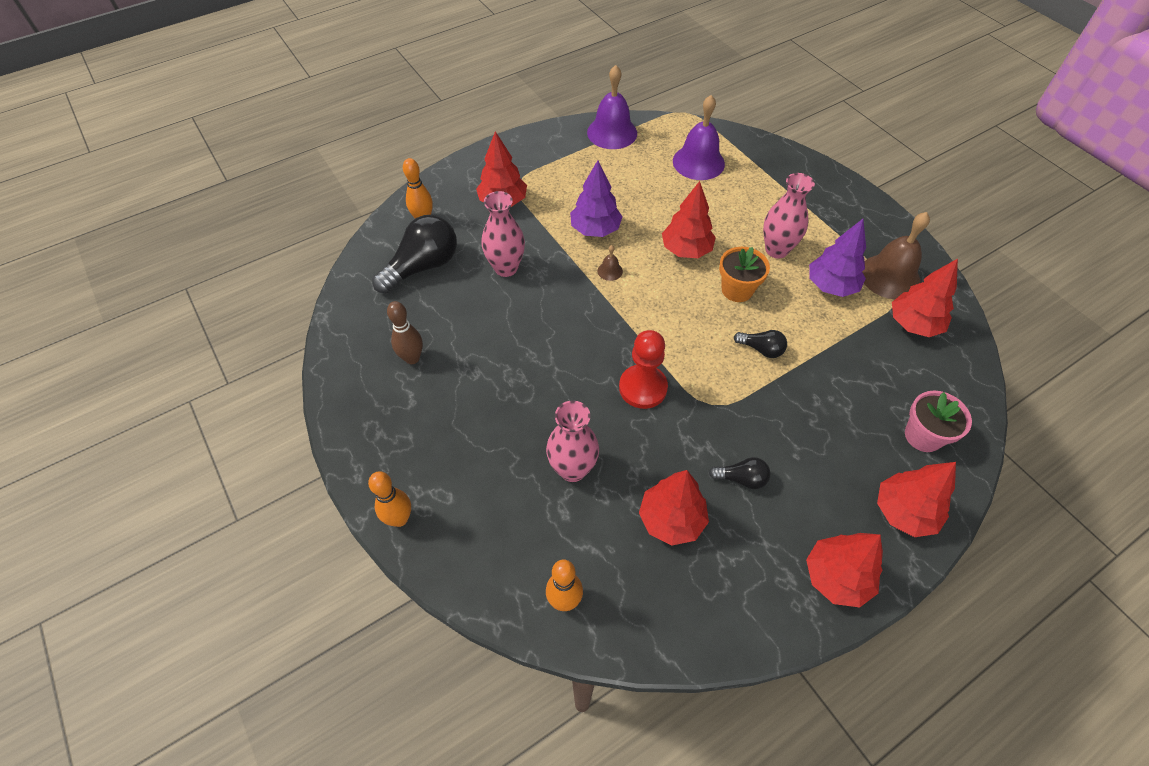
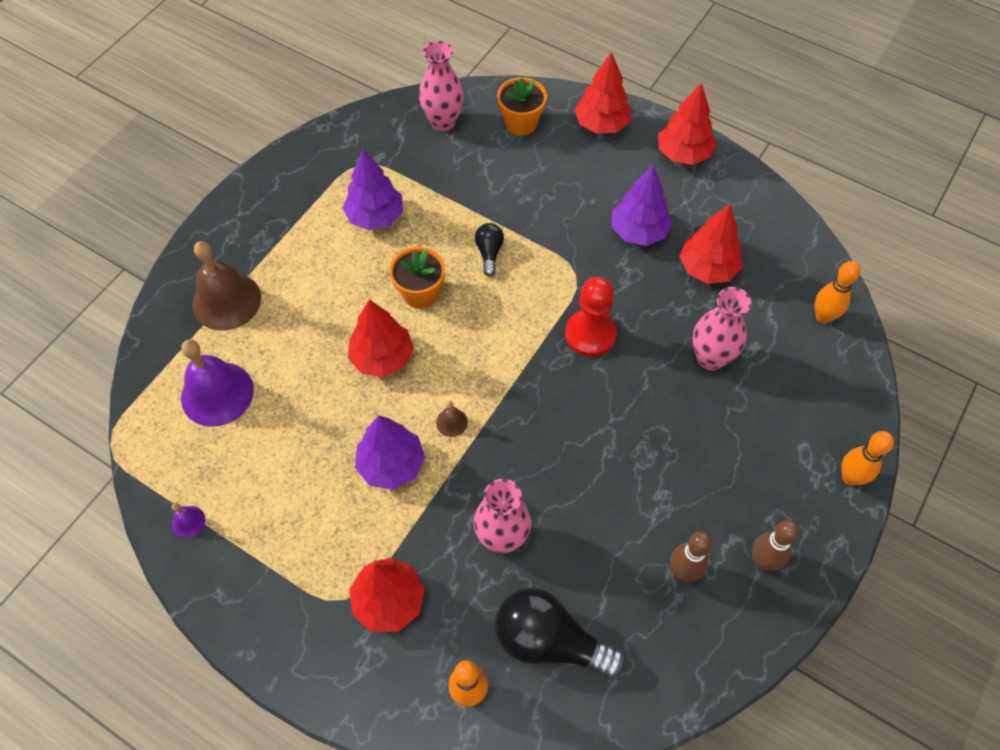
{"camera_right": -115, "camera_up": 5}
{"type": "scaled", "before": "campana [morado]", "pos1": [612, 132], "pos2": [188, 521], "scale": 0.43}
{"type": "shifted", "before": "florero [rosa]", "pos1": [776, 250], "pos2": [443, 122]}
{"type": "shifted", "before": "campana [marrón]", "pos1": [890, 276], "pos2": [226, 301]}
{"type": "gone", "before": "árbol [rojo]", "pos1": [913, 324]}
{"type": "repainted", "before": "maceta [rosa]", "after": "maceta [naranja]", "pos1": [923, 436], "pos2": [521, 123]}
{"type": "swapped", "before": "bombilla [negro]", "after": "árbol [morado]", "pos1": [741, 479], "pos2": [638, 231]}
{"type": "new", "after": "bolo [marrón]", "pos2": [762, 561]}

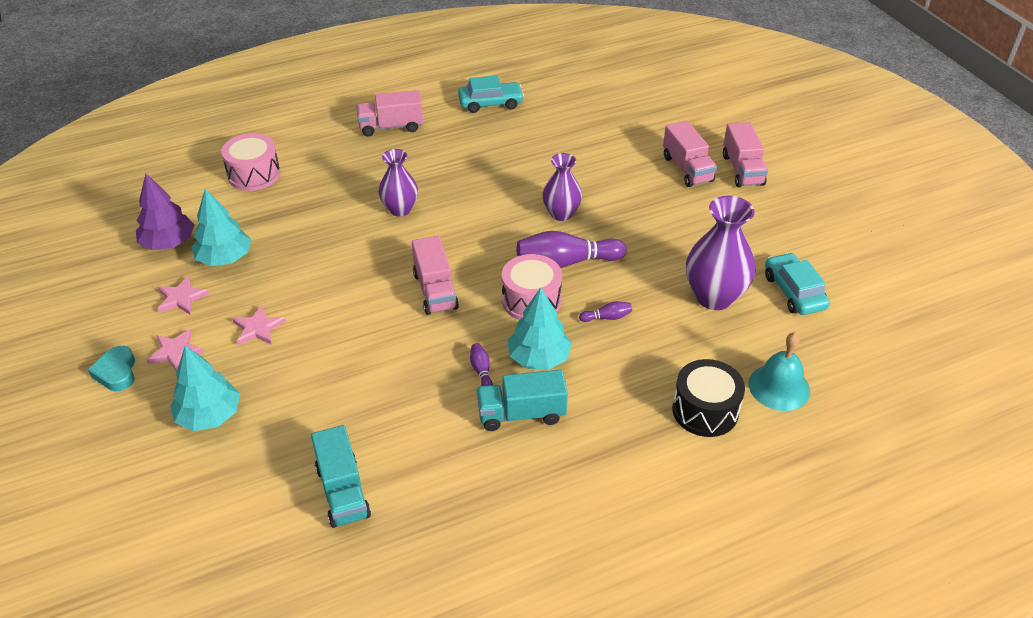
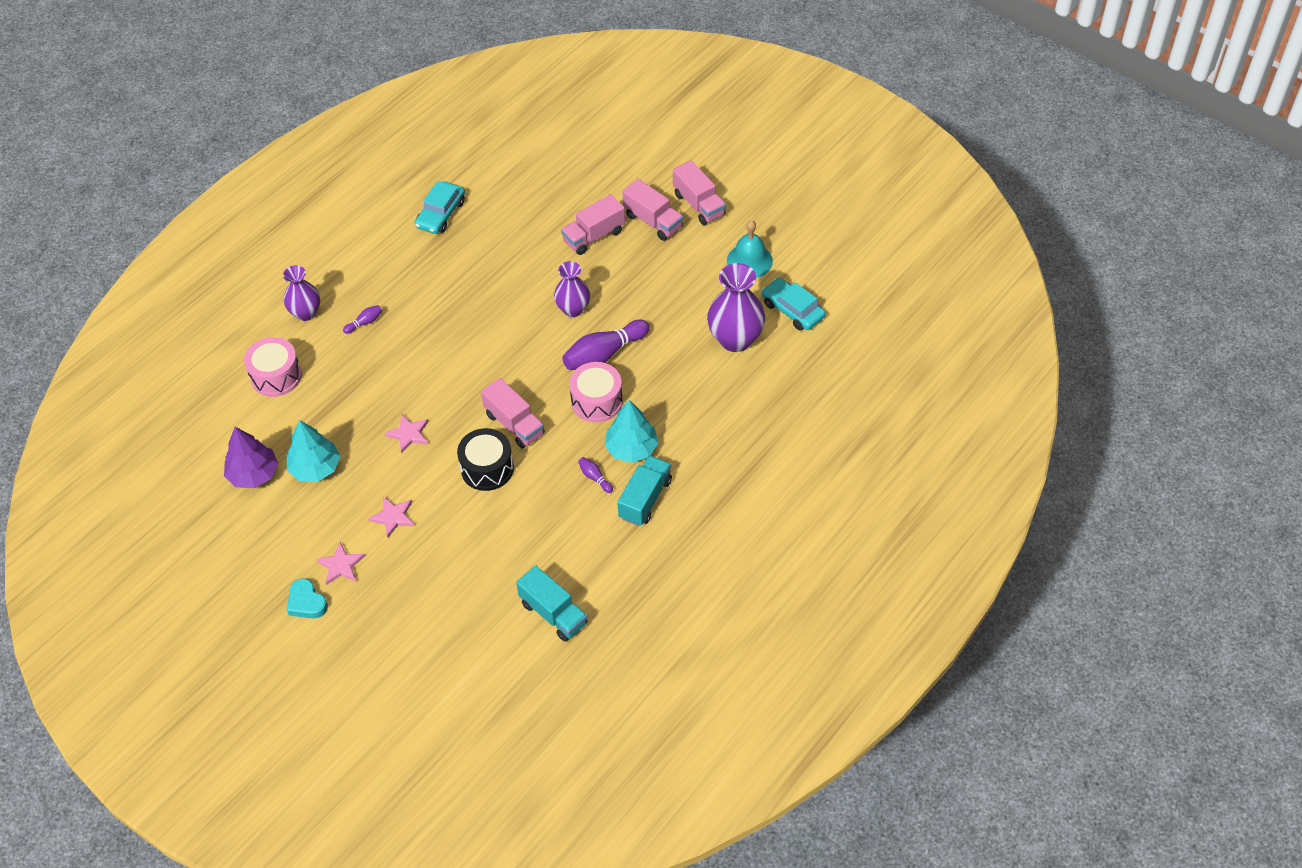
{"camera_right": -25, "camera_up": 10}
{"type": "rotated", "before": "coche [turquesa]", "pos1": [490, 103], "pos2": [441, 214], "turn": 150}
{"type": "shifted", "before": "camión [rosa]", "pos1": [391, 127], "pos2": [594, 236]}
{"type": "shifted", "before": "florero [morado]", "pos1": [400, 209], "pos2": [306, 313]}
{"type": "shifted", "before": "estrella [rosa]", "pos1": [181, 298], "pos2": [409, 434]}
{"type": "shifted", "before": "bolo [morado]", "pos1": [607, 317], "pos2": [365, 323]}
{"type": "shifted", "before": "campana [turquesa]", "pos1": [779, 387], "pos2": [749, 260]}
{"type": "gone", "before": "árbol [turquesa]", "pos1": [209, 416]}
{"type": "shifted", "before": "tambor [negro]", "pos1": [705, 410], "pos2": [487, 468]}
{"type": "rotated", "before": "camión [turquesa]", "pos1": [521, 414], "pos2": [645, 499], "turn": 150}

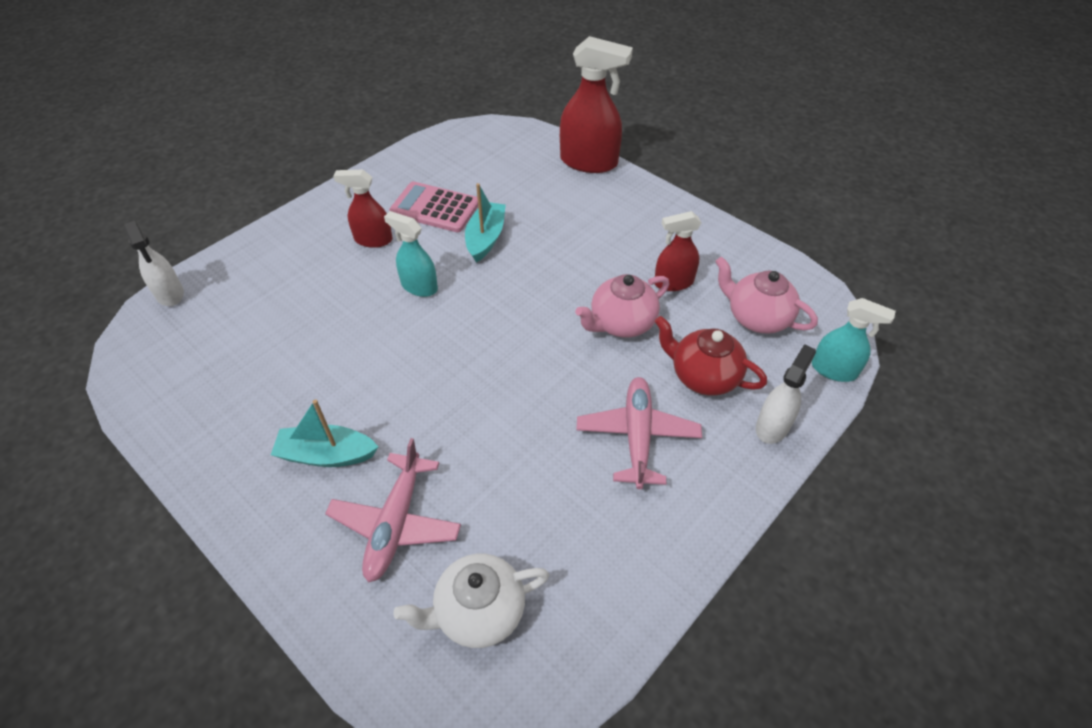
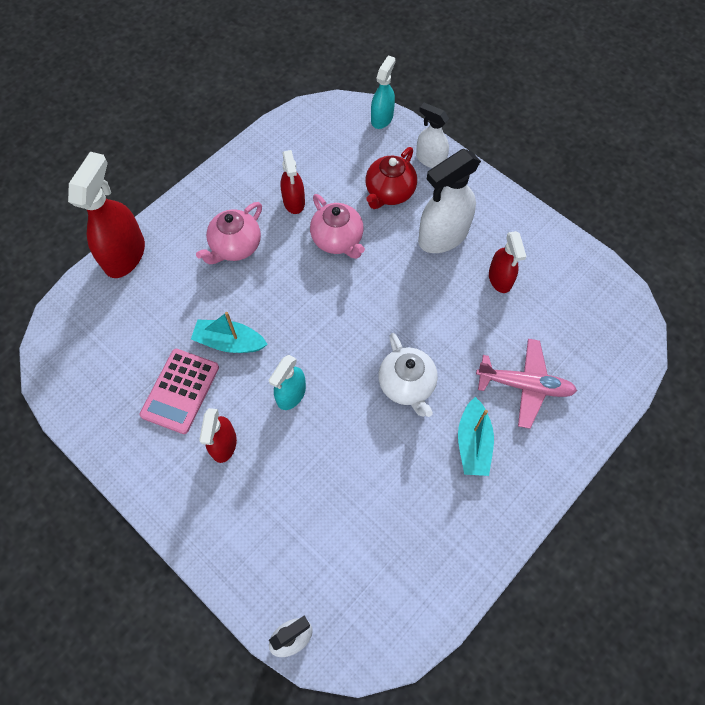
{"camera_right": -90, "camera_up": 15}
{"type": "shifted", "before": "tetera [rosa]", "pos1": [756, 318], "pos2": [235, 246]}
{"type": "swapped", "before": "avión [rosa]", "after": "pulverizador [blanco]", "pos1": [637, 436], "pos2": [443, 236]}
{"type": "shifted", "before": "tetera [blanco]", "pos1": [478, 612], "pos2": [407, 385]}
{"type": "new", "after": "pulverizador [rojo]", "pos2": [500, 279]}

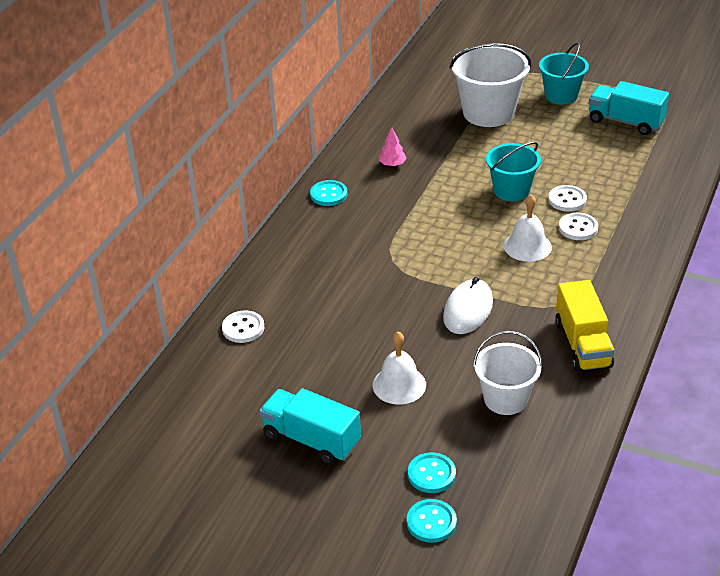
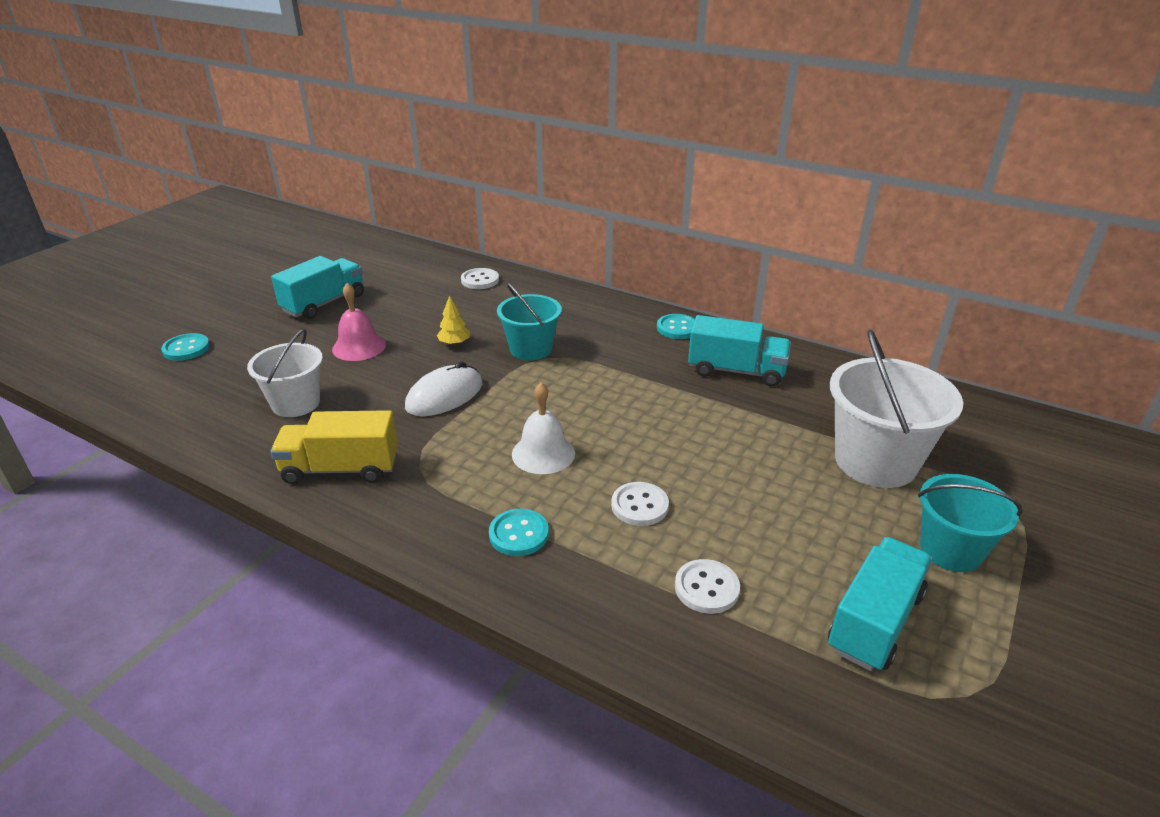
{"camera_right": 95, "camera_up": -5}
{"type": "swapped", "before": "árbol [rosa]", "after": "camión [turquesa]", "pos1": [392, 164], "pos2": [736, 371]}
{"type": "shifted", "before": "balde [turquesa]", "pos1": [511, 190], "pos2": [530, 349]}
{"type": "shifted", "before": "botón [blanco]", "pos1": [578, 228], "pos2": [706, 588]}
{"type": "rotated", "before": "ratón [blanco]", "pos1": [468, 310], "pos2": [444, 396], "turn": -75}
{"type": "repainted", "before": "campana [blanco]", "after": "campana [rosa]", "pos1": [399, 385], "pos2": [359, 347]}
{"type": "shifted", "before": "botón [turquesa]", "pos1": [431, 474], "pos2": [519, 534]}
{"type": "new", "after": "árbol [amarillo]", "pos2": [454, 343]}

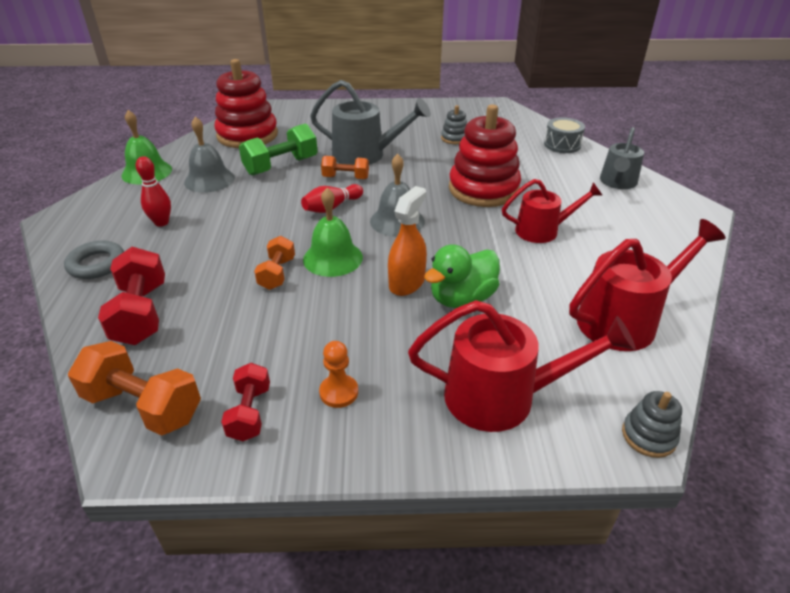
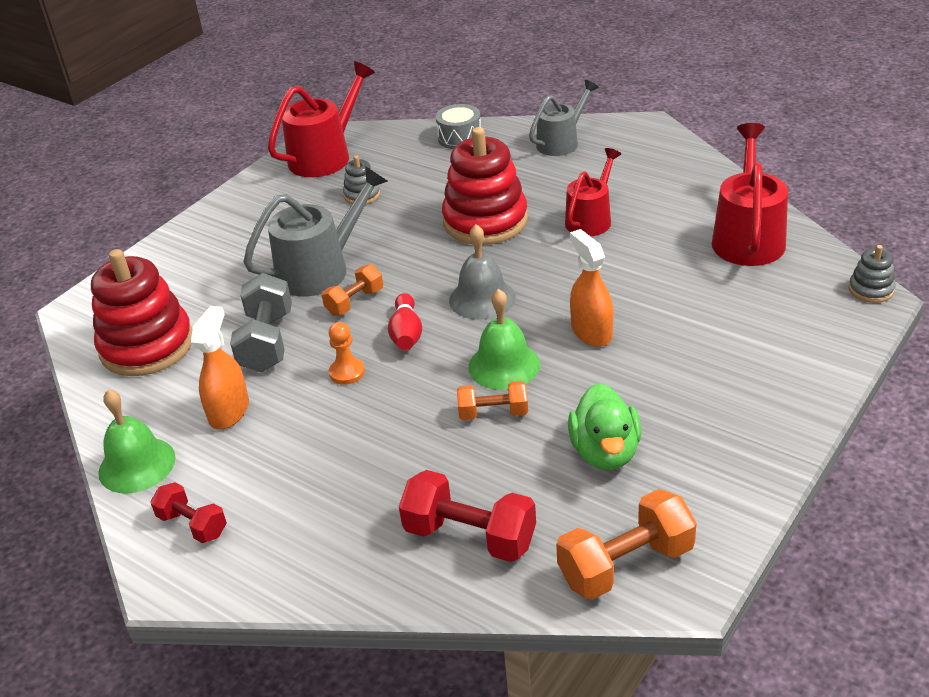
{"camera_right": -50, "camera_up": 0}
{"type": "swapped", "before": "campana [gris]", "after": "pulverizador [naranja]", "pos1": [209, 180], "pos2": [229, 411]}
{"type": "repainted", "before": "mancuerna [verde]", "after": "mancuerna [gris]", "pos1": [281, 166], "pos2": [267, 342]}
{"type": "rotated", "before": "regadera [gris]", "pos1": [617, 183], "pos2": [561, 142], "turn": -105}
{"type": "gone", "before": "bolo [rojo]", "pos1": [161, 223]}
{"type": "rotated", "before": "mancuerna [naranja]", "pos1": [277, 273], "pos2": [493, 413], "turn": -45}
{"type": "gone", "before": "anillo [gris]", "pos1": [96, 264]}
{"type": "shifted", "before": "pato [verde]", "pos1": [462, 298], "pos2": [605, 452]}
{"type": "shifted", "before": "regadera [rojo]", "pos1": [502, 396], "pos2": [325, 156]}
{"type": "shifted", "before": "peón [naranja]", "pos1": [339, 392], "pos2": [347, 372]}
{"type": "shifted", "before": "mancuerna [rojo]", "pos1": [250, 413], "pos2": [192, 525]}

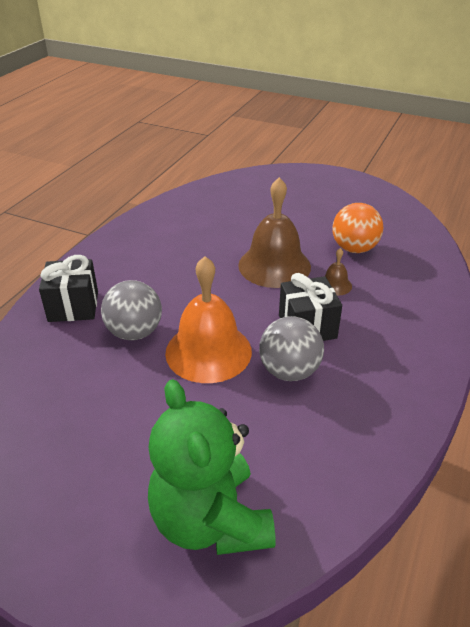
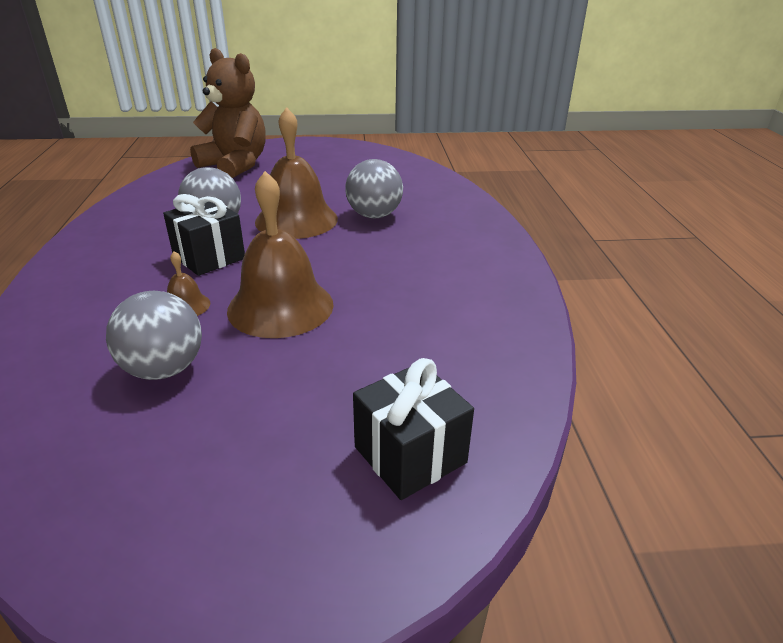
{"camera_right": 150, "camera_up": -5}
{"type": "repainted", "before": "pelota [naranja]", "after": "pelota [gris]", "pos1": [354, 248], "pos2": [164, 369]}
{"type": "shifted", "before": "regalo [negro]", "pos1": [73, 306], "pos2": [410, 455]}
{"type": "repainted", "before": "campana [naranja]", "after": "campana [marrón]", "pos1": [208, 351], "pos2": [296, 220]}
{"type": "repainted", "before": "osito [verde]", "after": "osito [marrón]", "pos1": [210, 520], "pos2": [235, 165]}

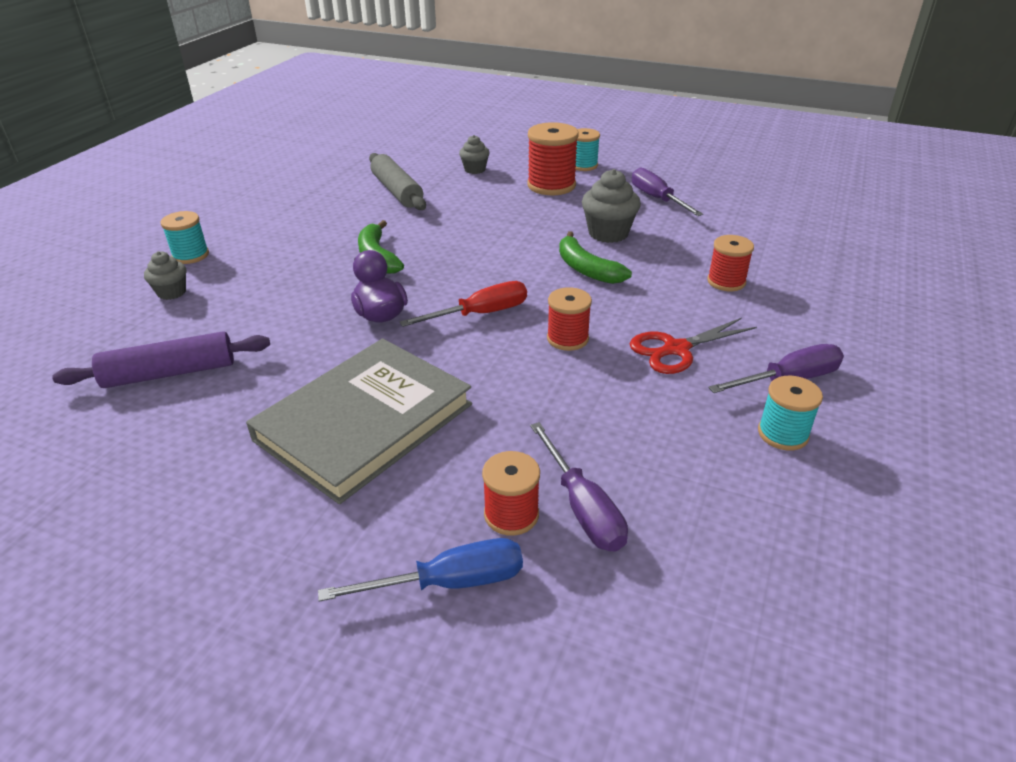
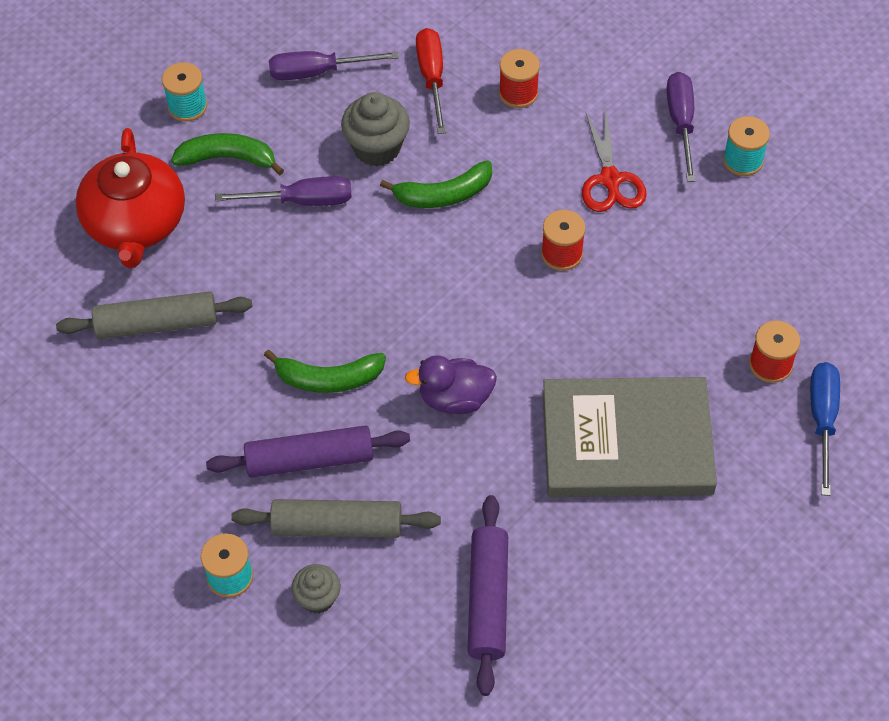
{"camera_right": -70, "camera_up": 20}
{"type": "swapped", "before": "carrete [rojo]", "after": "plátano [verde]", "pos1": [551, 185], "pos2": [228, 158]}
{"type": "swapped", "before": "magdalena [gris]", "after": "tetera [rojo]", "pos1": [475, 169], "pos2": [135, 223]}
{"type": "shifted", "before": "destornillador [rojo]", "pos1": [480, 314], "pos2": [432, 78]}
{"type": "rotated", "before": "libro [gris]", "pos1": [364, 422], "pos2": [626, 442], "turn": -60}
{"type": "shifted", "before": "destornillador [morado]", "pos1": [582, 507], "pos2": [302, 201]}
{"type": "new", "after": "rodillo [morado]", "pos2": [310, 460]}
{"type": "new", "after": "rodillo [gris]", "pos2": [337, 526]}

